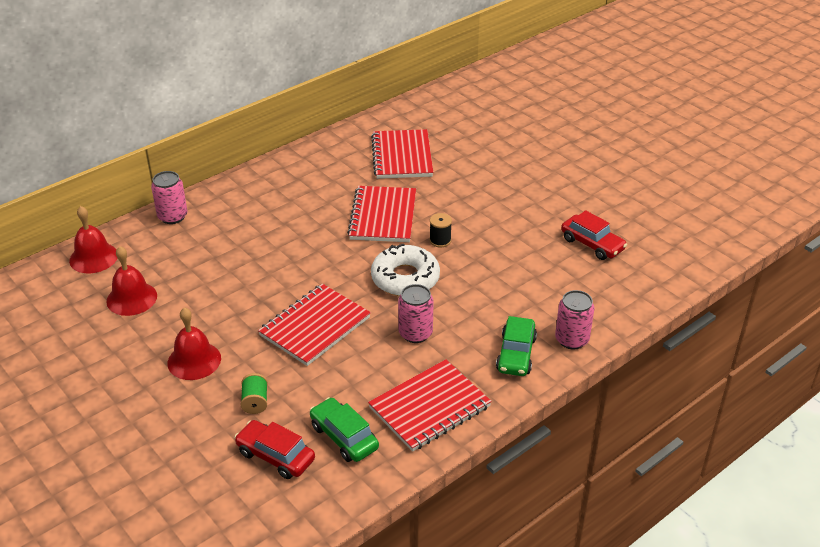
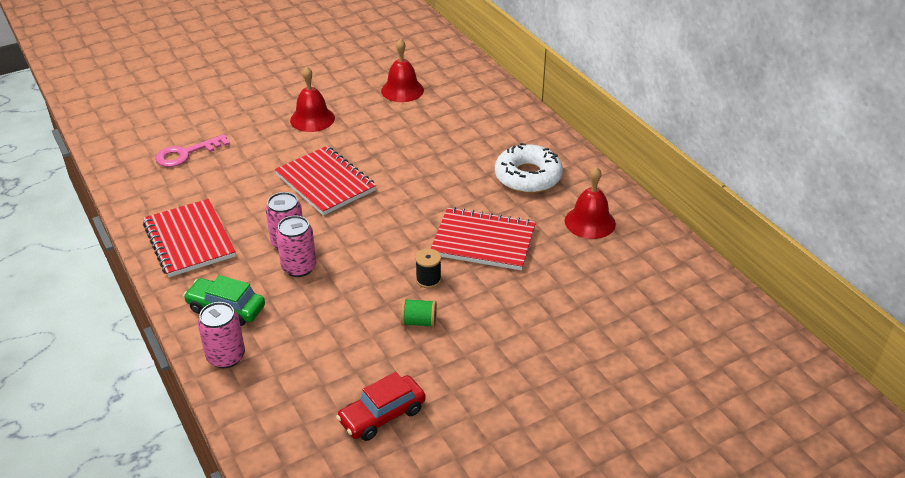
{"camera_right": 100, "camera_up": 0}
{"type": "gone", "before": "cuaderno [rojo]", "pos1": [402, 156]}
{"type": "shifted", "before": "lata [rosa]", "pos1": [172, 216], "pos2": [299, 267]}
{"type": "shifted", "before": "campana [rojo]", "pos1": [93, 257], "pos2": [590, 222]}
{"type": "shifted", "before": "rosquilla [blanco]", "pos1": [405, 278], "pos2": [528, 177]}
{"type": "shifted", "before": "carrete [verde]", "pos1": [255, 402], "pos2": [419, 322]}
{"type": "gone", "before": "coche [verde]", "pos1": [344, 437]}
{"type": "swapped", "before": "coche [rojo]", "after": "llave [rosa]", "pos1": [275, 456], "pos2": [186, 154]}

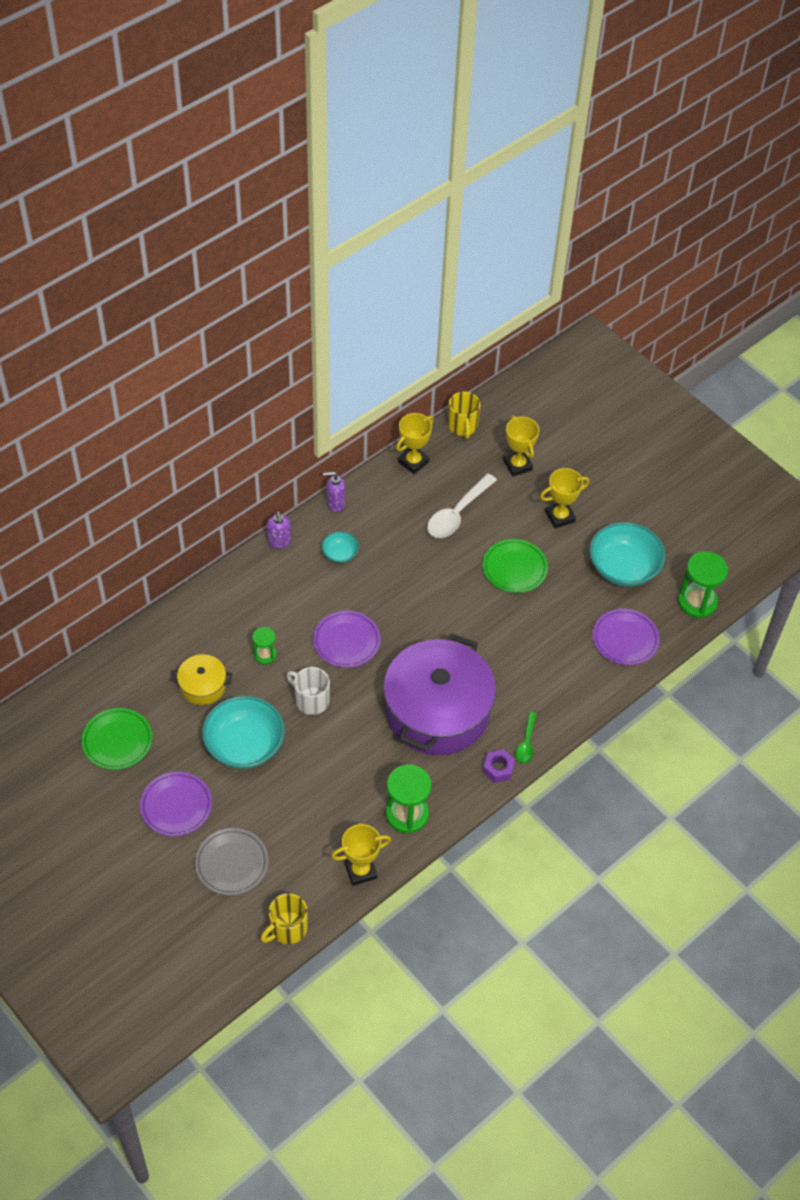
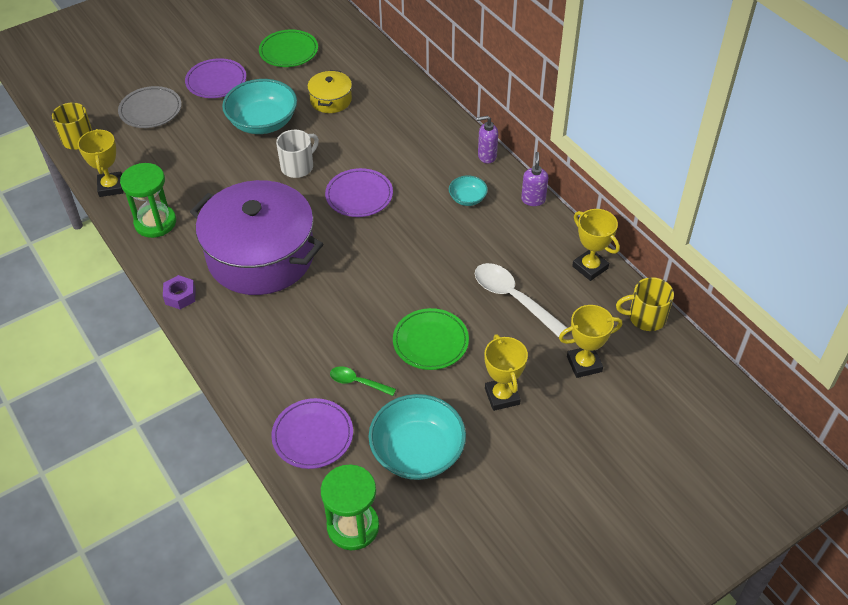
{"camera_right": 100, "camera_up": -5}
{"type": "gone", "before": "reloj de arena [verde]", "pos1": [265, 655]}
{"type": "shifted", "before": "cuchara [verde]", "pos1": [526, 743], "pos2": [357, 382]}

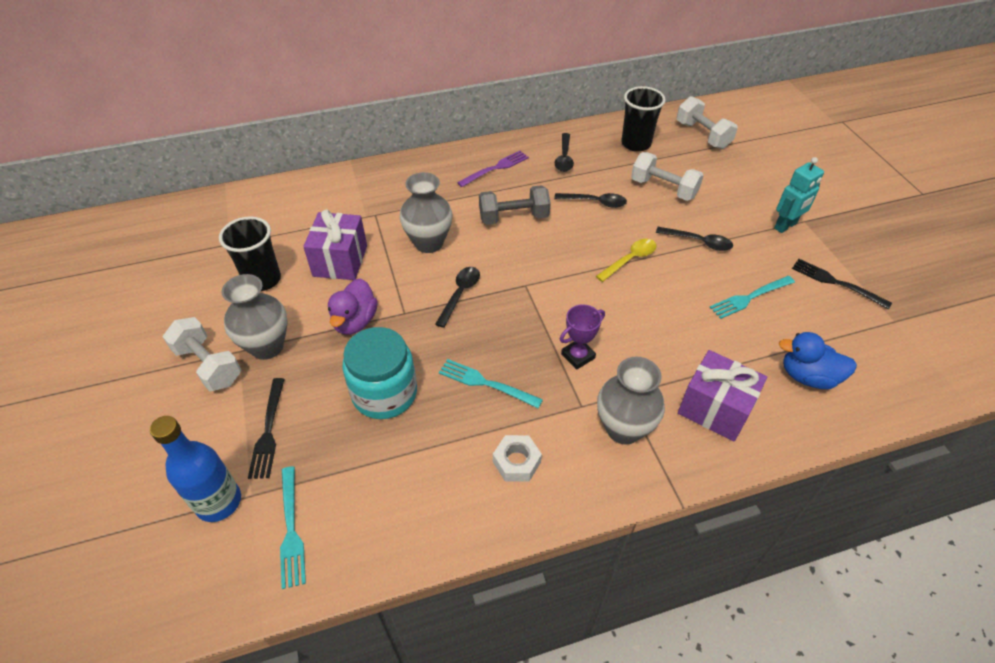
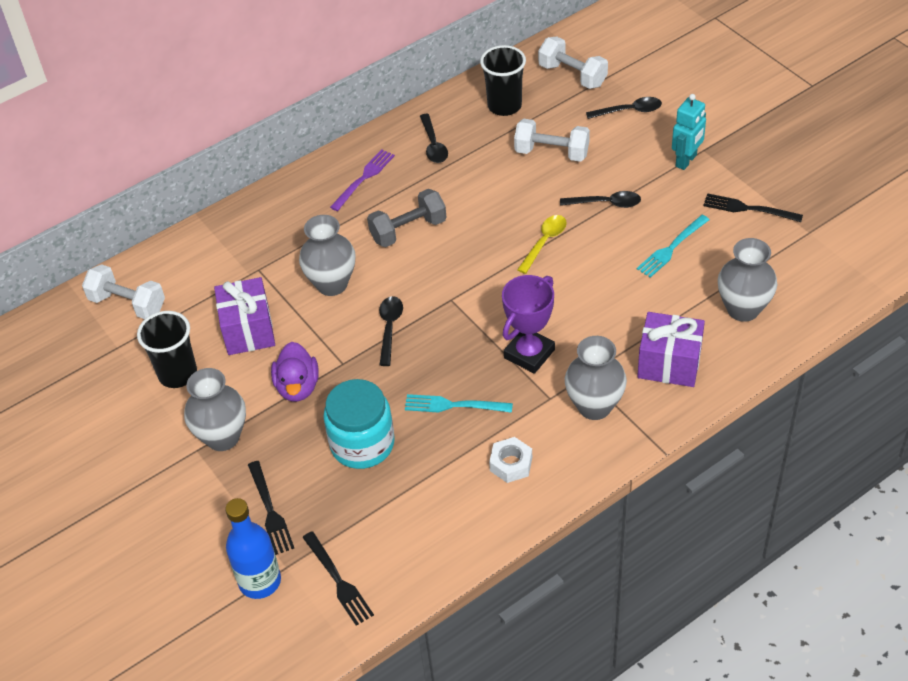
{"camera_right": -15, "camera_up": 0}
{"type": "shifted", "before": "cuchara [negro]", "pos1": [595, 202], "pos2": [629, 111]}
{"type": "scaled", "before": "trofeo [morado]", "pos1": [578, 356], "pos2": [529, 354], "scale": 1.53}
{"type": "shifted", "before": "mancuerna [blanco]", "pos1": [208, 365], "pos2": [128, 304]}
{"type": "swapped", "before": "pato [azul]", "after": "florero [gris]", "pos1": [808, 376], "pos2": [743, 309]}
{"type": "repainted", "before": "tenedor [turquesa]", "after": "tenedor [negro]", "pos1": [291, 530], "pos2": [338, 581]}

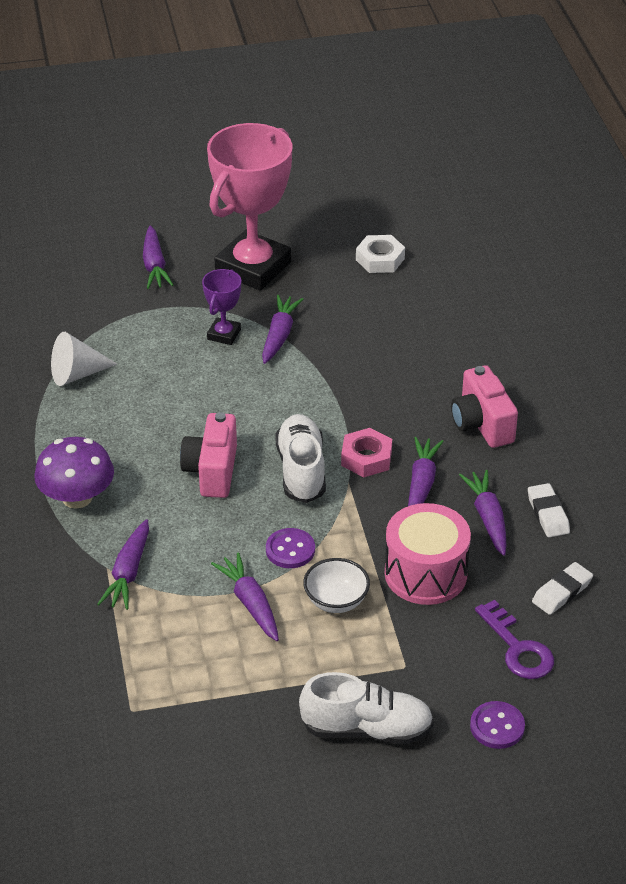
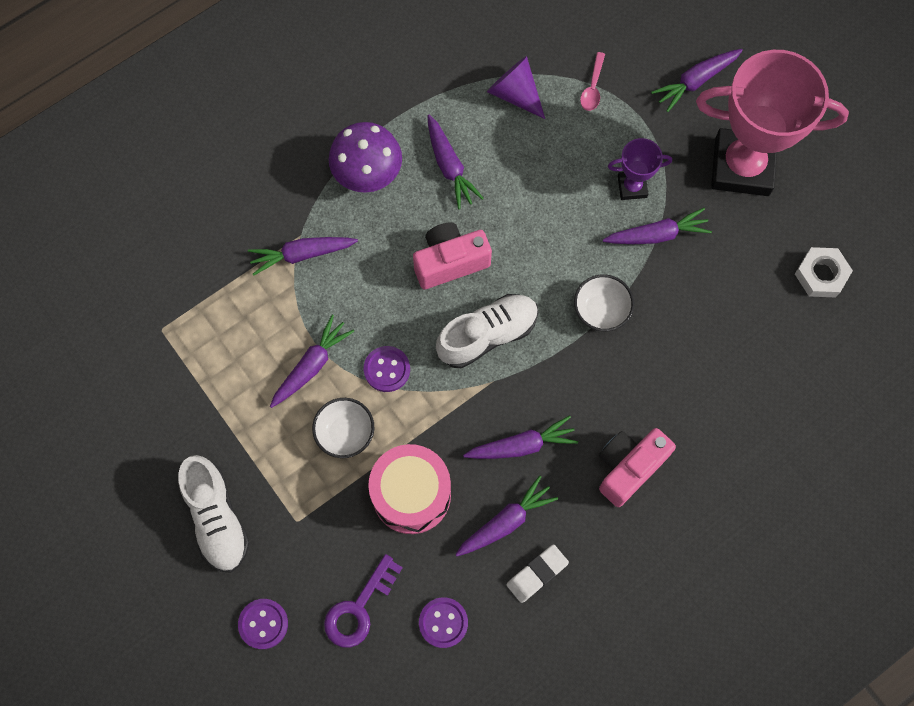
{"camera_right": 65, "camera_up": 30}
{"type": "repainted", "before": "cono [blanco]", "after": "cono [morado]", "pos1": [77, 374], "pos2": [515, 93]}
{"type": "gone", "before": "tuerca [rosa]", "pos1": [366, 458]}
{"type": "swapped", "before": "goma de borrar [blanco]", "after": "botón [morado]", "pos1": [562, 592], "pos2": [443, 622]}
{"type": "new", "after": "cuchara [rosa]", "pos2": [592, 87]}
{"type": "new", "after": "zanahoria [morado]", "pos2": [449, 166]}
{"type": "new", "after": "cuenco [blanco]", "pos2": [601, 310]}

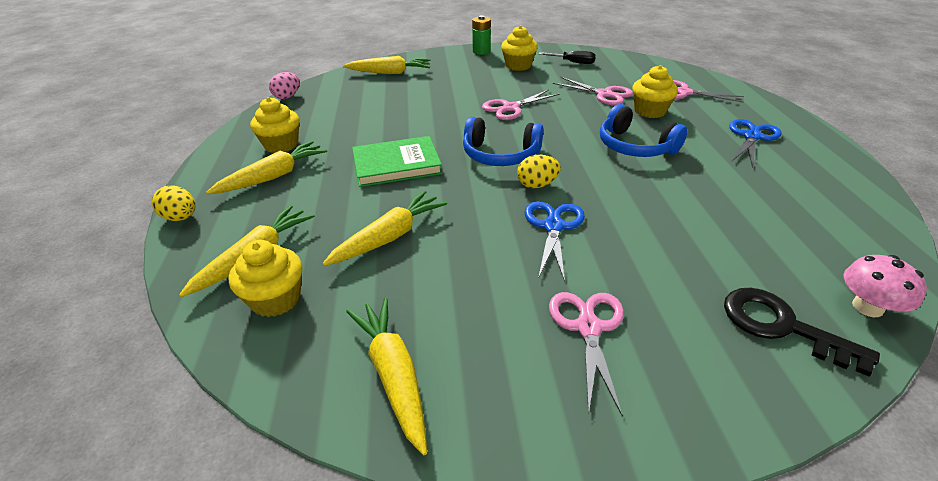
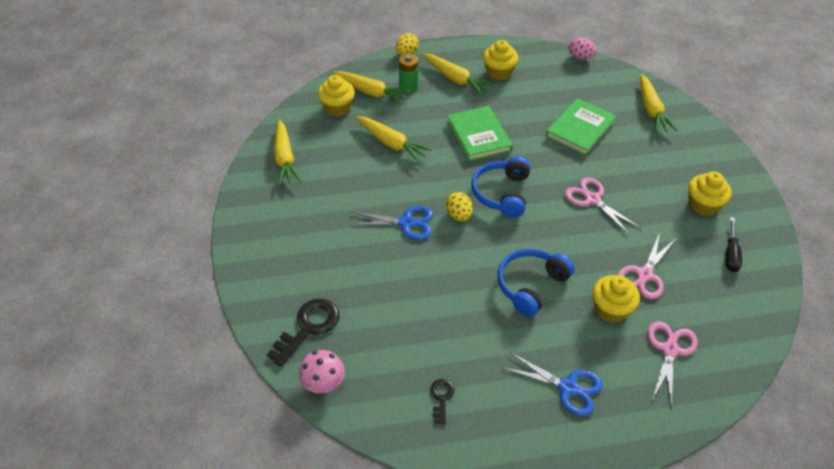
{"camera_right": 85, "camera_up": 10}
{"type": "shifted", "before": "pila [verde]", "pos1": [481, 51], "pos2": [408, 86]}
{"type": "gone", "before": "tijeras [rosa]", "pos1": [588, 327]}
{"type": "rotated", "before": "zanahoria [amarillo]", "pos1": [393, 375], "pos2": [285, 159], "turn": 105}
{"type": "new", "after": "libro [verde]", "pos2": [580, 129]}
{"type": "new", "after": "llave [negro]", "pos2": [441, 398]}

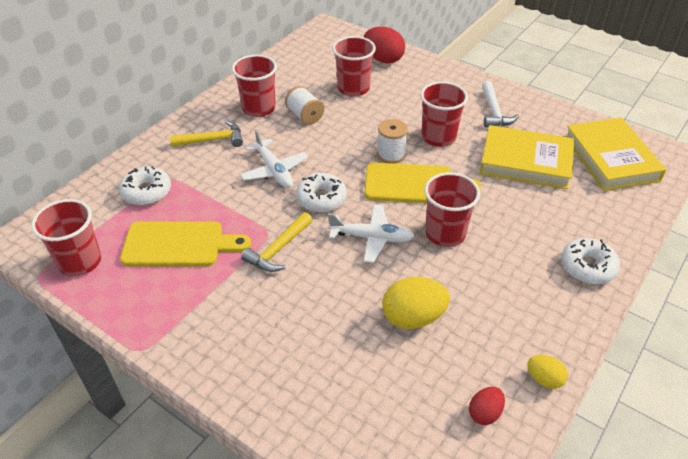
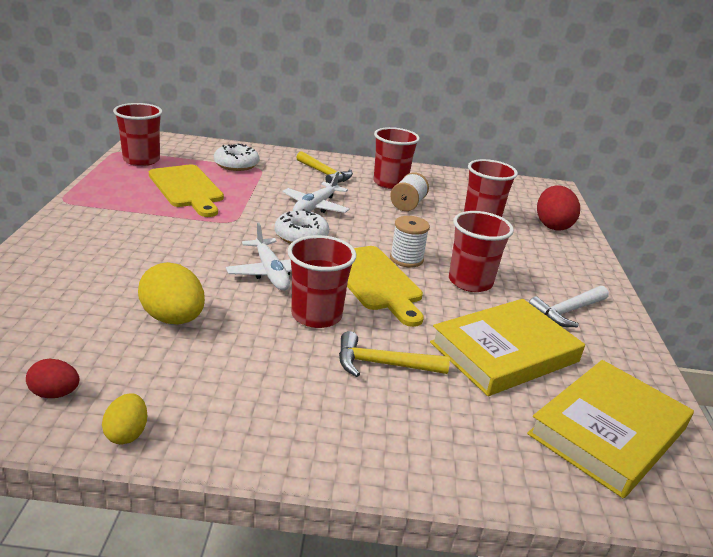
{"camera_right": 55, "camera_up": -15}
{"type": "rotated", "before": "libro [amarillo]", "pos1": [525, 161], "pos2": [504, 352], "turn": 75}
{"type": "shifted", "before": "martillo [amarillo]", "pos1": [278, 249], "pos2": [383, 364]}
{"type": "gone", "before": "rosquilla [blanco]", "pos1": [588, 267]}

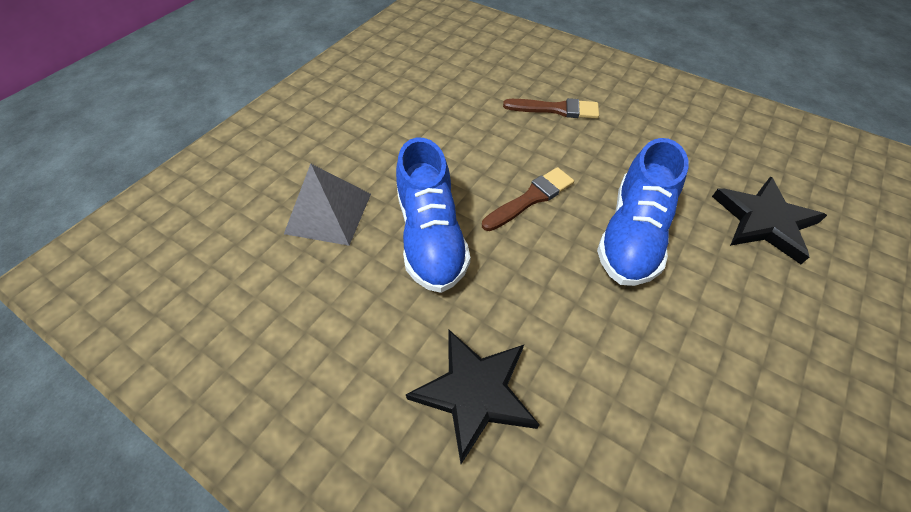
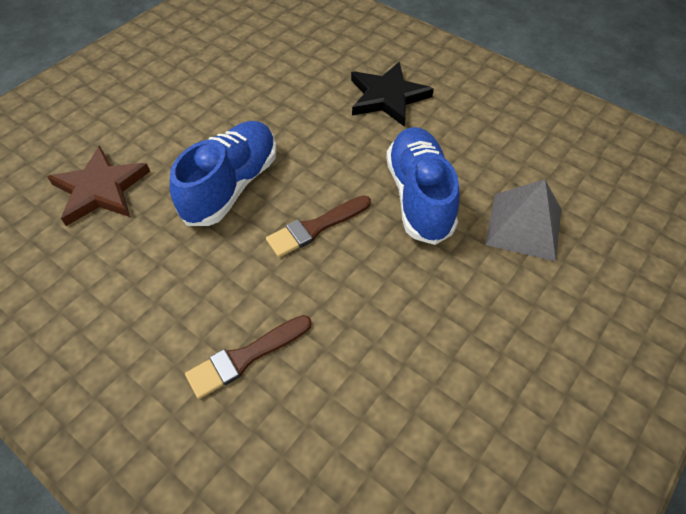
{"camera_right": -175, "camera_up": 0}
{"type": "rotated", "before": "pincel [marrón]", "pos1": [555, 109], "pos2": [246, 357], "turn": -45}
{"type": "repainted", "before": "estrella [negro]", "after": "estrella [marrón]", "pos1": [764, 221], "pos2": [100, 189]}

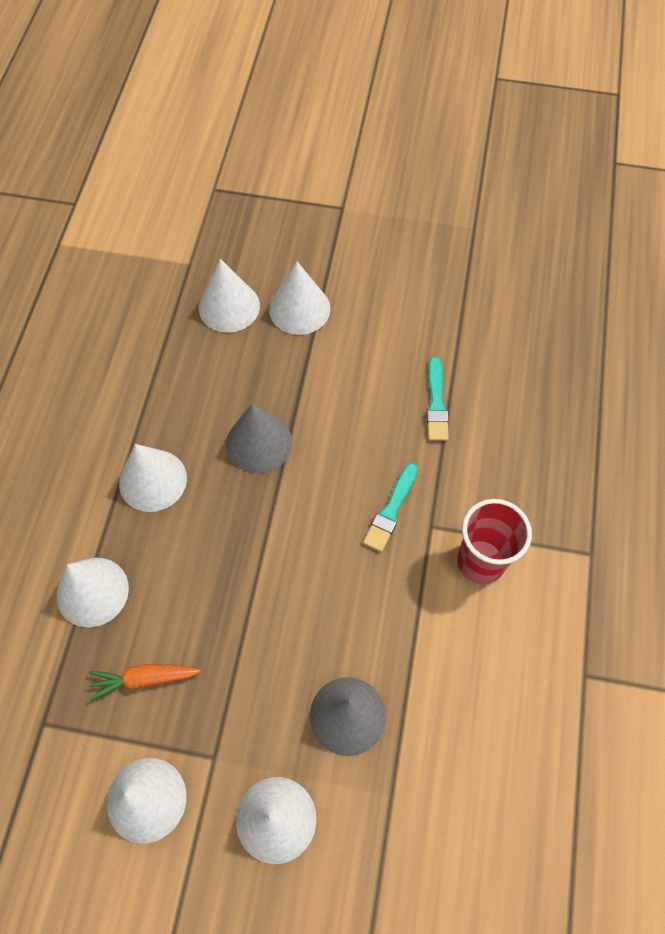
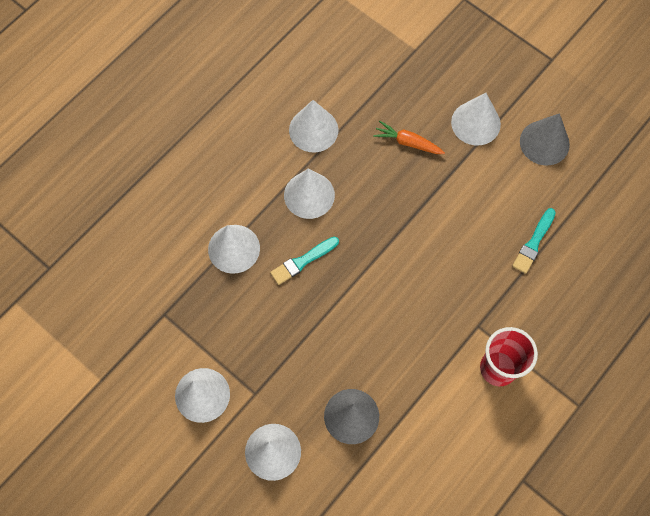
{"camera_right": 30, "camera_up": 5}
{"type": "shifted", "before": "cono [blanco]", "pos1": [229, 306], "pos2": [313, 130]}
{"type": "shifted", "before": "cono [gris]", "pos1": [259, 443], "pos2": [544, 142]}
{"type": "shifted", "before": "pincel [turquesa]", "pos1": [391, 510], "pos2": [303, 261]}
{"type": "shifted", "before": "zanahoria [naranja]", "pos1": [144, 679], "pos2": [408, 142]}

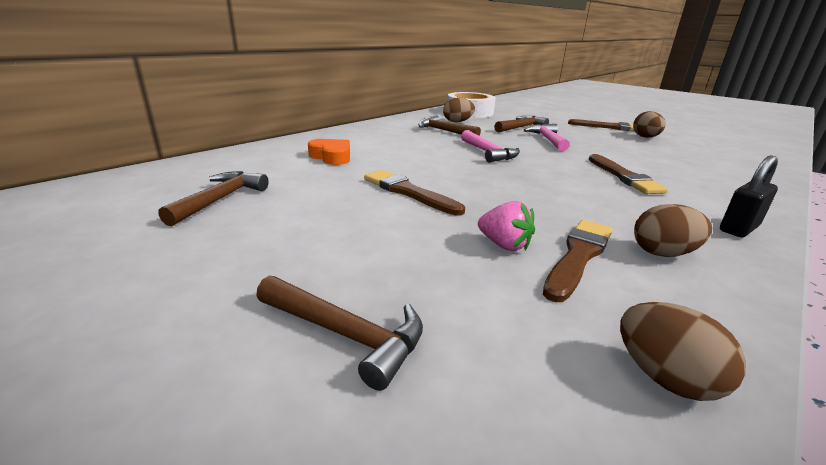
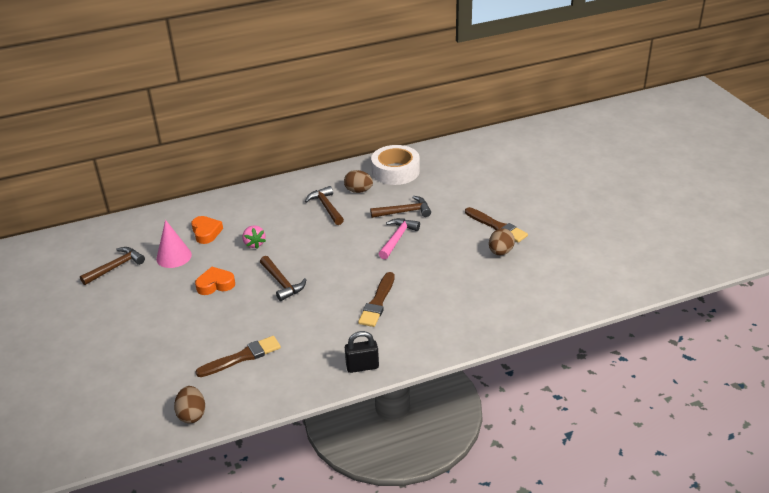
{"camera_right": 30, "camera_up": 10}
{"type": "gone", "before": "martillo [rosa]", "pos1": [488, 153]}
{"type": "swapped", "before": "pincel [marrón]", "after": "corazón [naranja]", "pos1": [408, 192], "pos2": [215, 284]}
{"type": "shifted", "before": "fresa [rosa]", "pos1": [504, 245], "pos2": [254, 244]}
{"type": "gone", "before": "huevo [marrón]", "pos1": [663, 253]}
{"type": "shifted", "before": "martillo [marrón]", "pos1": [346, 334], "pos2": [282, 283]}
{"type": "new", "after": "cono [rosa]", "pos2": [174, 256]}

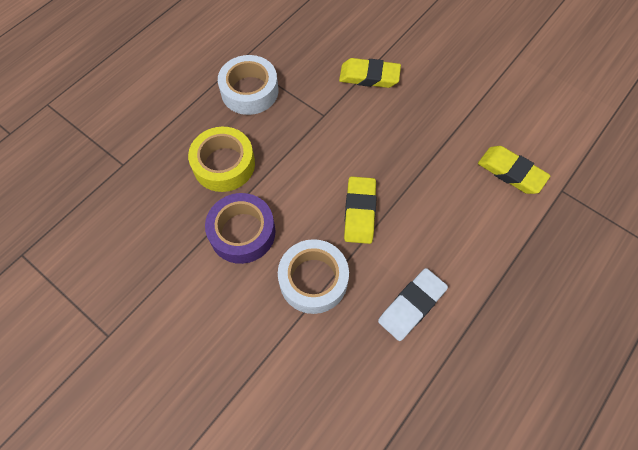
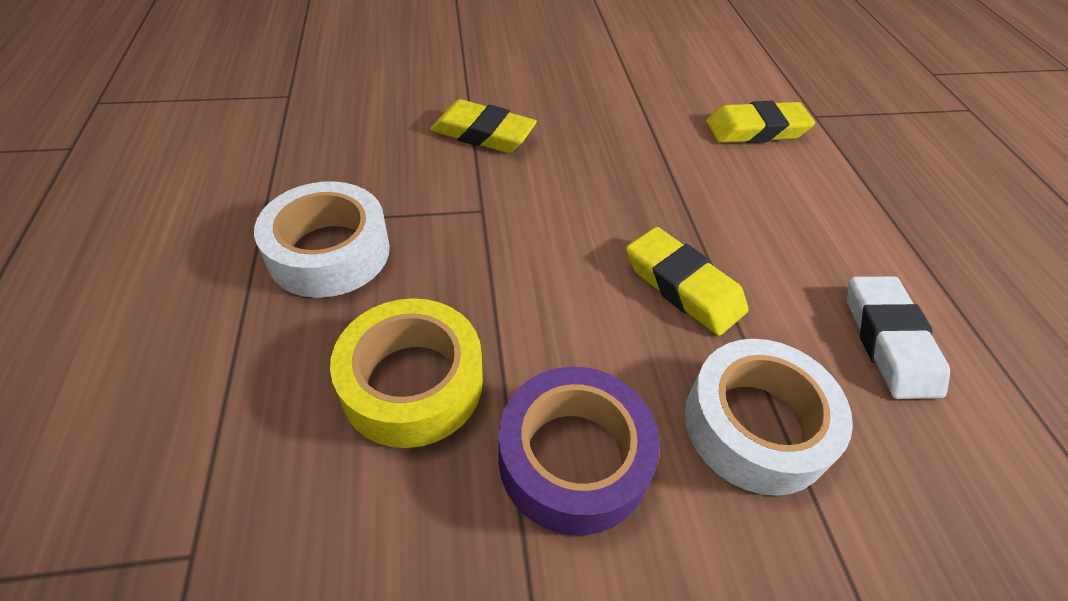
{"camera_right": -50, "camera_up": -15}
{"type": "rotated", "before": "goma de borrar [amarillo]", "pos1": [369, 76], "pos2": [483, 134], "turn": 60}

